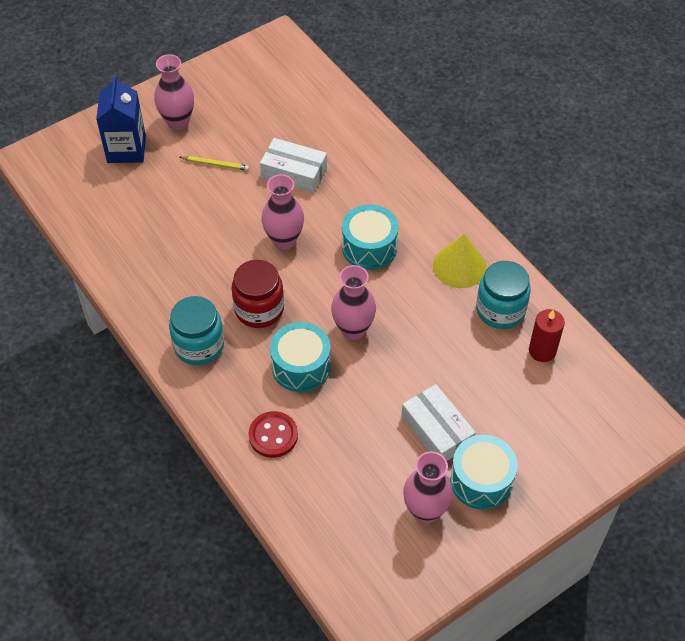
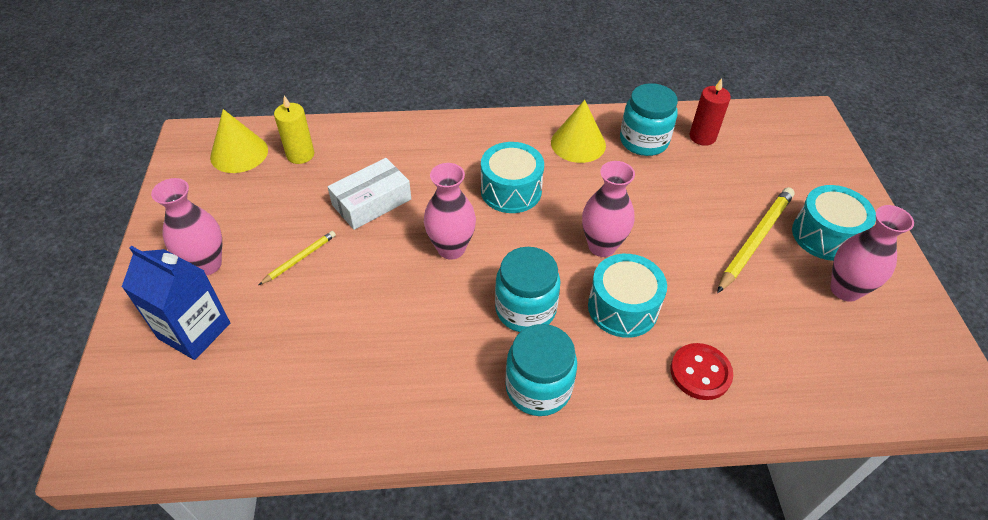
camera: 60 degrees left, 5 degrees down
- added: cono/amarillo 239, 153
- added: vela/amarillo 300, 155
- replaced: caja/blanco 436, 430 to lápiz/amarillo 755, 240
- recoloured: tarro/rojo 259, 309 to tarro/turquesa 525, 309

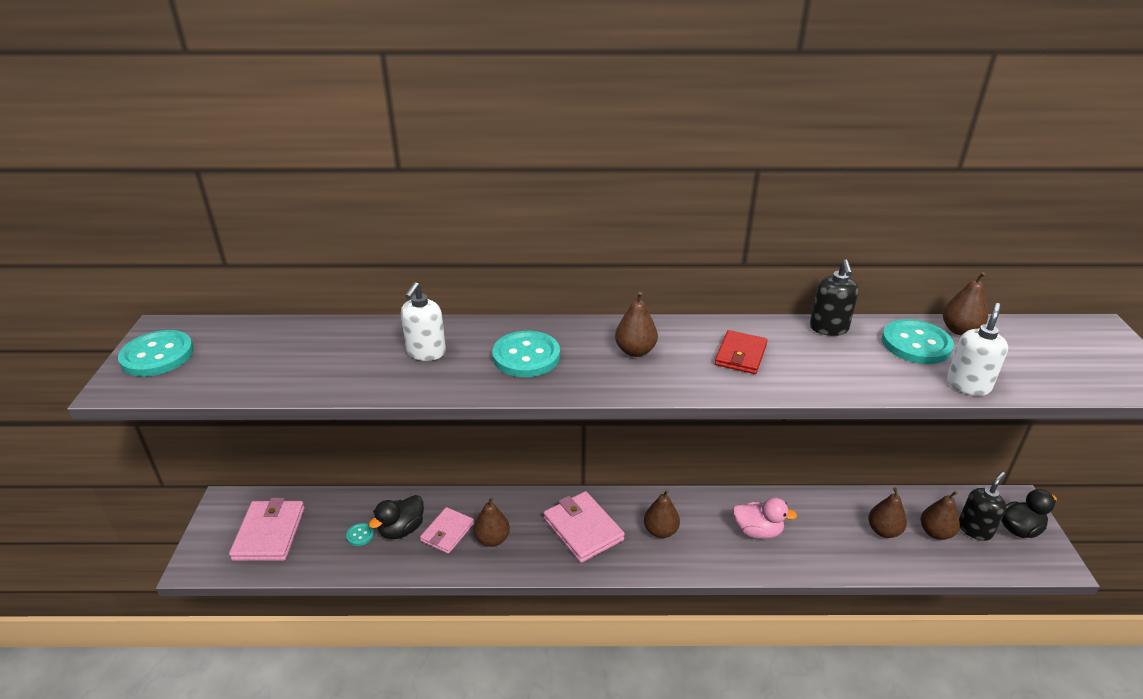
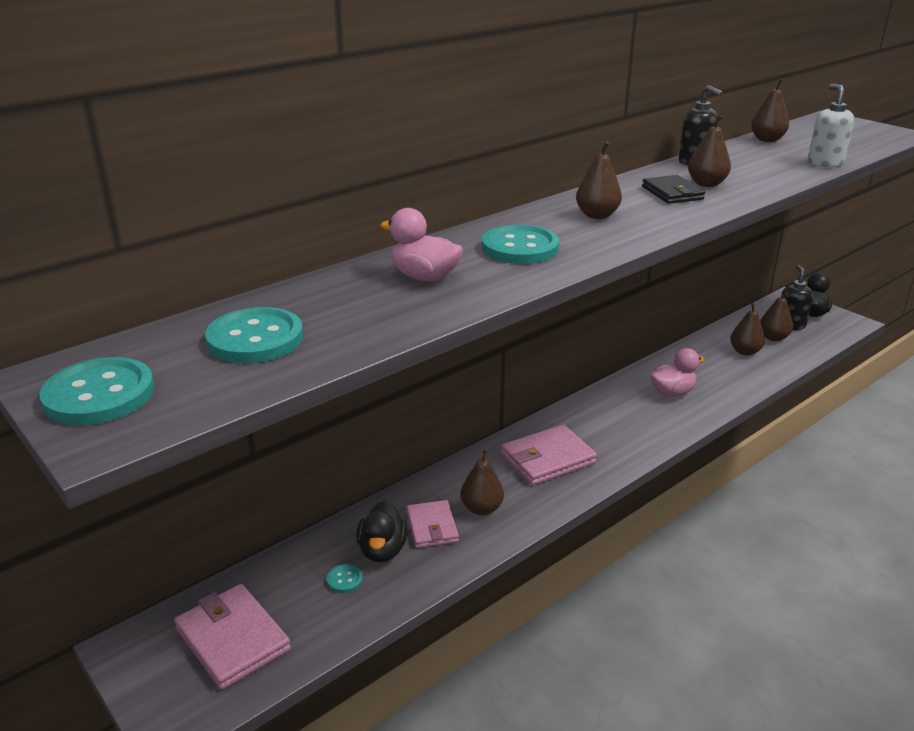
camera: 40 degrees left, 5 degrees down
- moved: pera/marrón 660, 531 to 706, 184
- moved: botón/turquesa 916, 344 to 255, 339
- replaced: dispensador de jabón/blanco 426, 352 to pato/rosa 424, 277
- recoloured: cartera/rojo 740, 355 to cartera/negro 672, 193
- turned: cartera/rosa 583, 529 = 547, 459 45 degrees counterclockwise

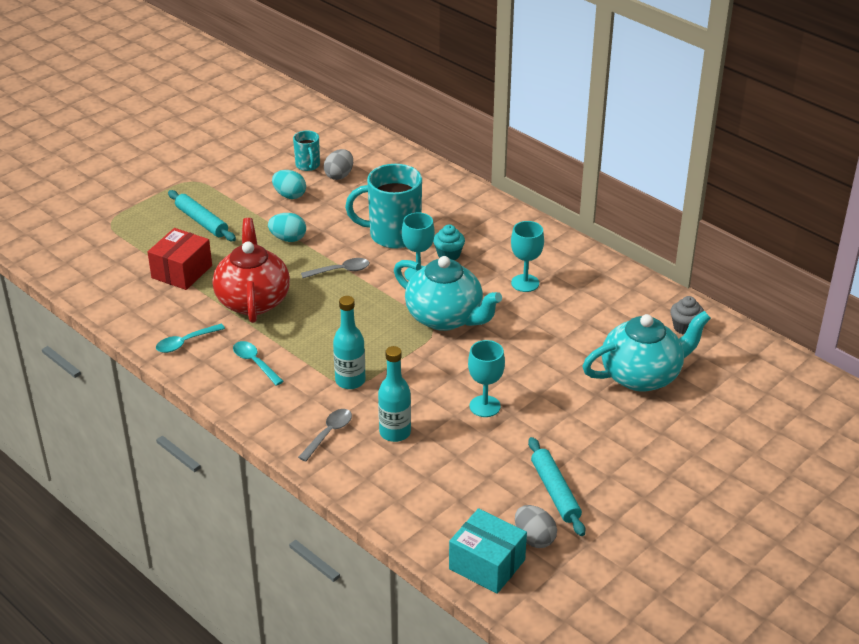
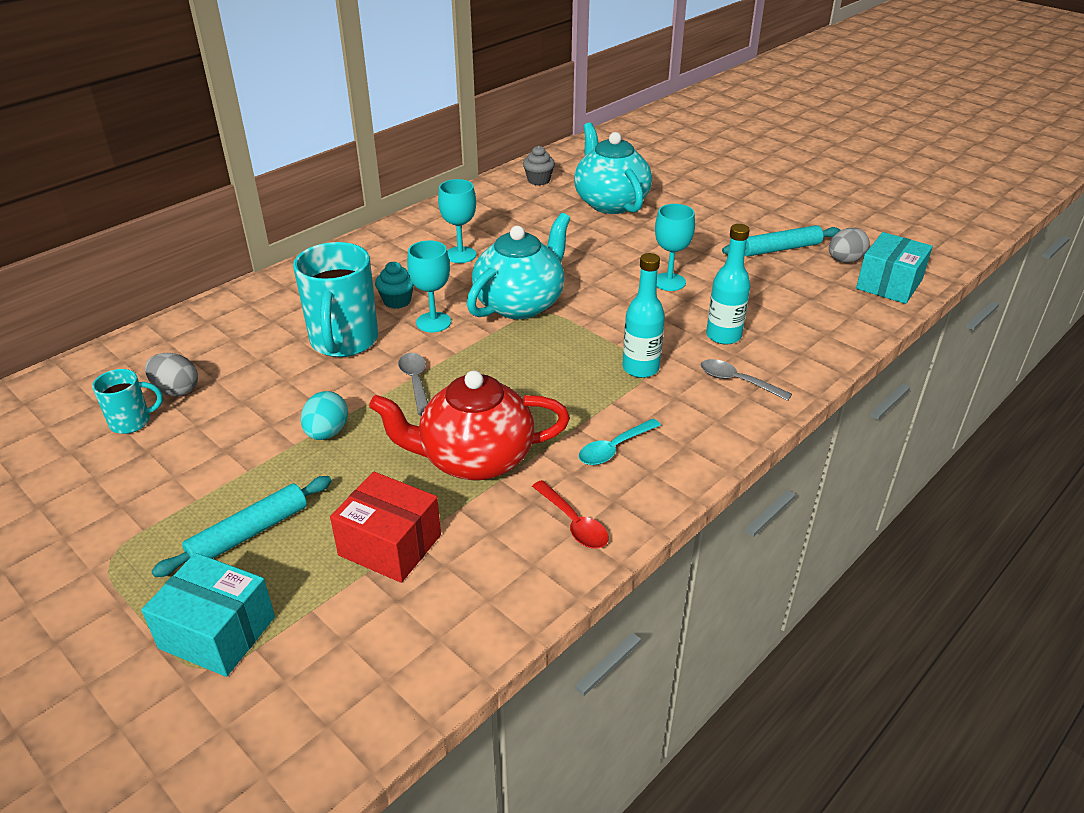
camera: 90 degrees left, 0 degrees up
- removed: huevo/turquesa 289, 195
- added: caja/turquesa 217, 632
- recoloured: cuchara/turquesa 185, 342 to cuchara/rojo 573, 523

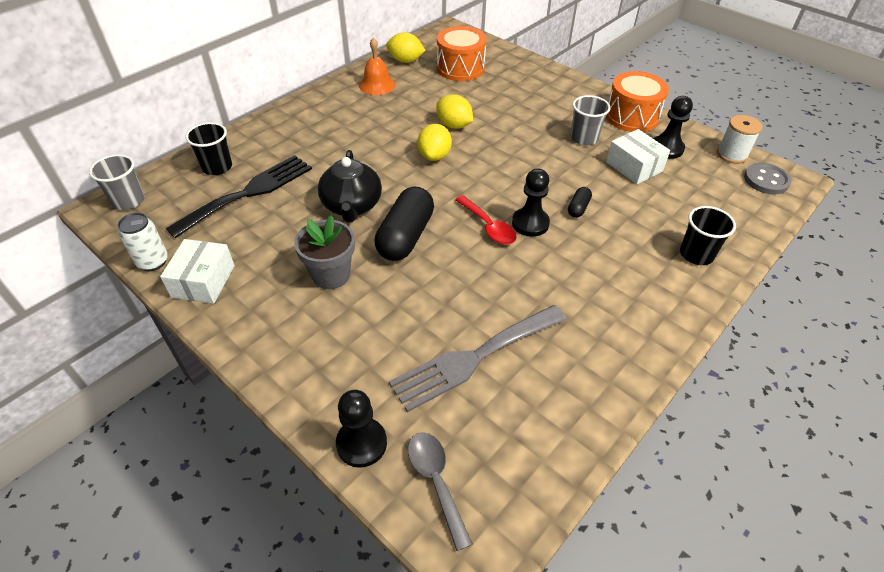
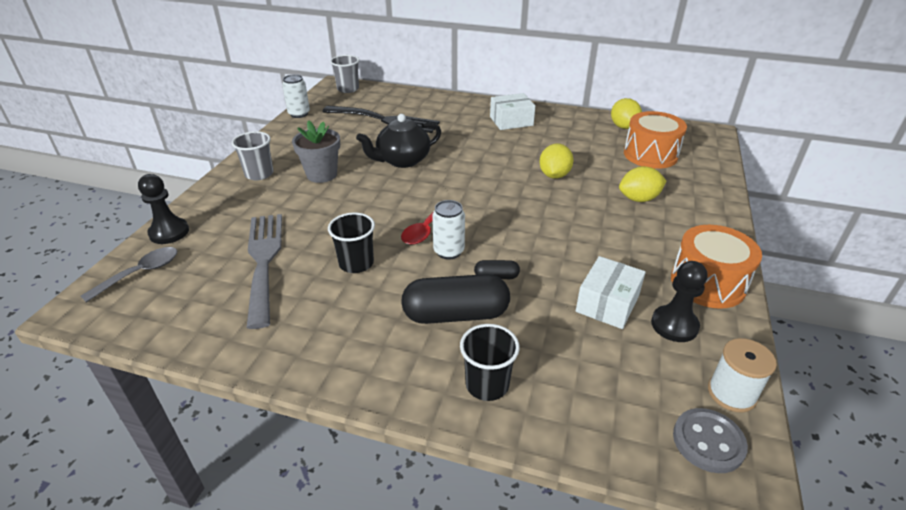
camera: 65 degrees right, 10 degrees down
- removed: campana/naranja 377, 85
- moved: caja/blanco 203, 281 to 511, 121
- moved: vaso/negro 217, 167 to 356, 263
- moved: cápsula/negro 405, 236 to 456, 314
- moved: limón/amarillo 434, 156 to 638, 199
- moved: vaso/gris 584, 138 to 259, 174
- replaced: peón/negro 530, 223 to lata/blanco 448, 251
- turned: tenedor/gris 474, 358 = 263, 261 45 degrees clockwise

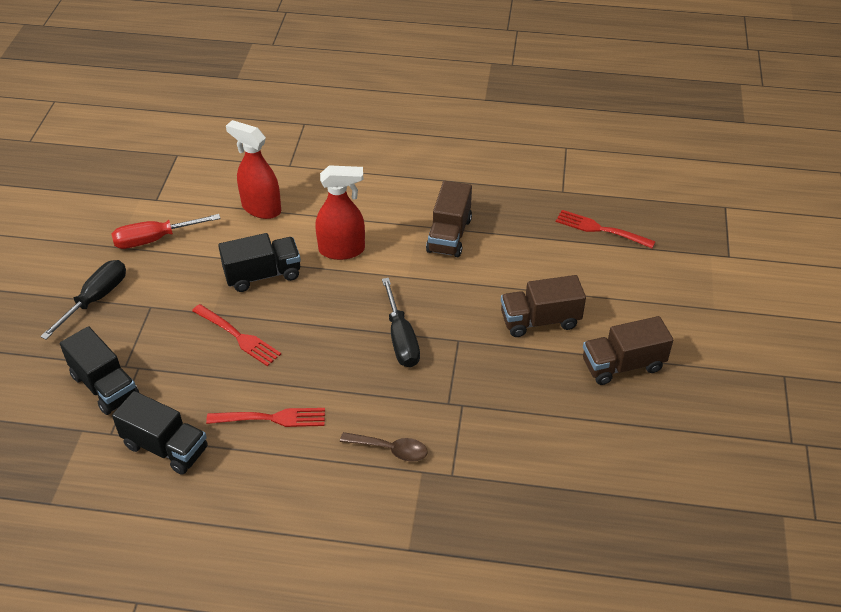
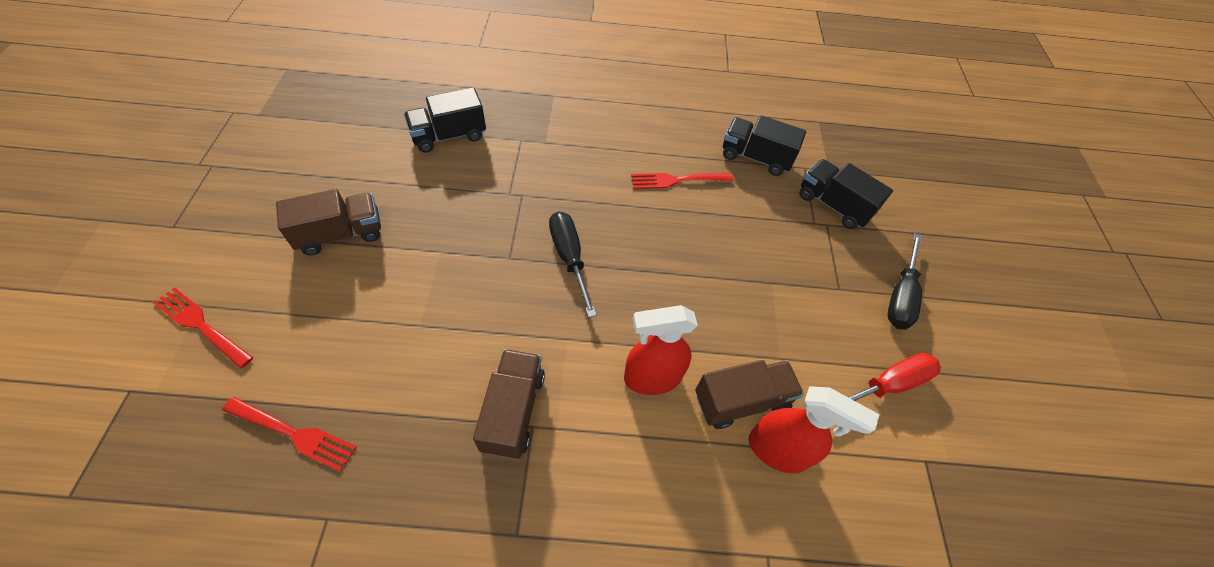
camera: 170 degrees right, 10 degrees up
- removed: cuchara/marrón 390, 449
- moved: tenedor/rojo 237, 336 to 202, 326
- moved: camión/negro 263, 275 to 449, 136
- moved: camión/marrón 540, 320 to 741, 401

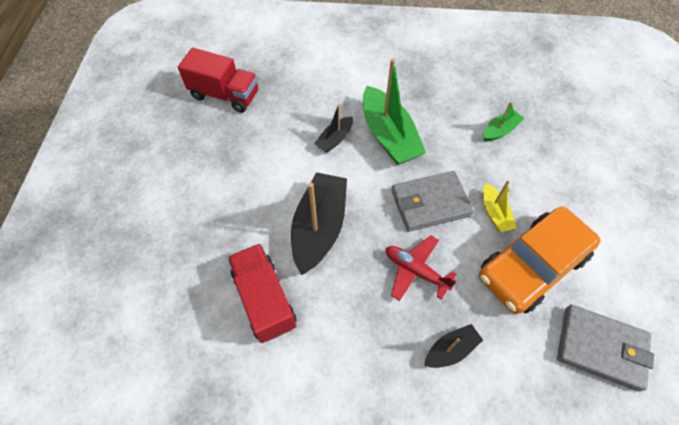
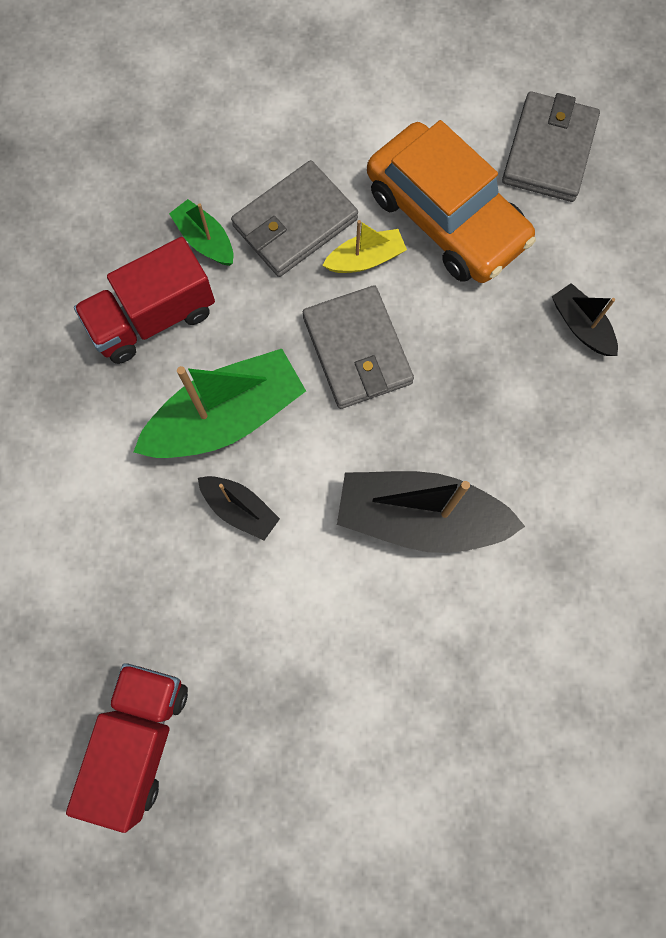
camera: 95 degrees left, 15 degrees up
- removed: avión/rojo 415, 271
- added: cartera/gris 295, 222
- moved: camión/rojo 264, 299 to 153, 318

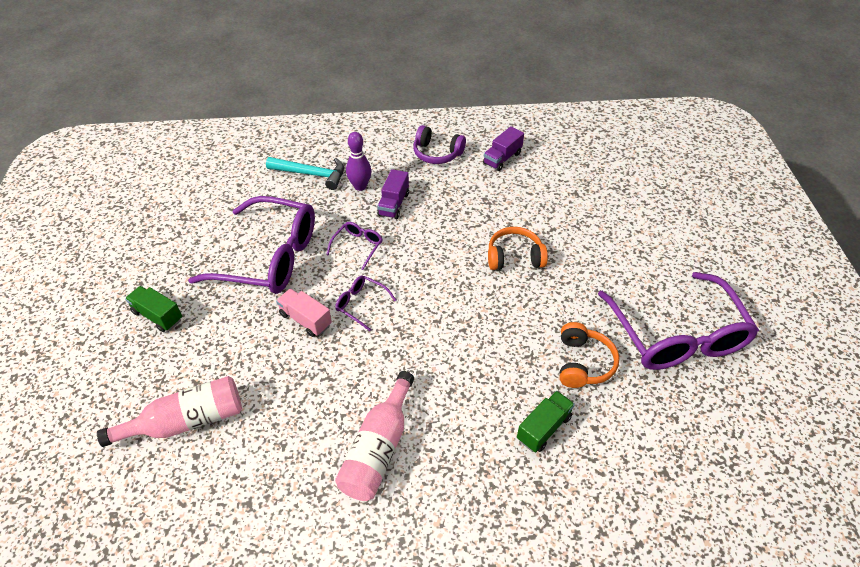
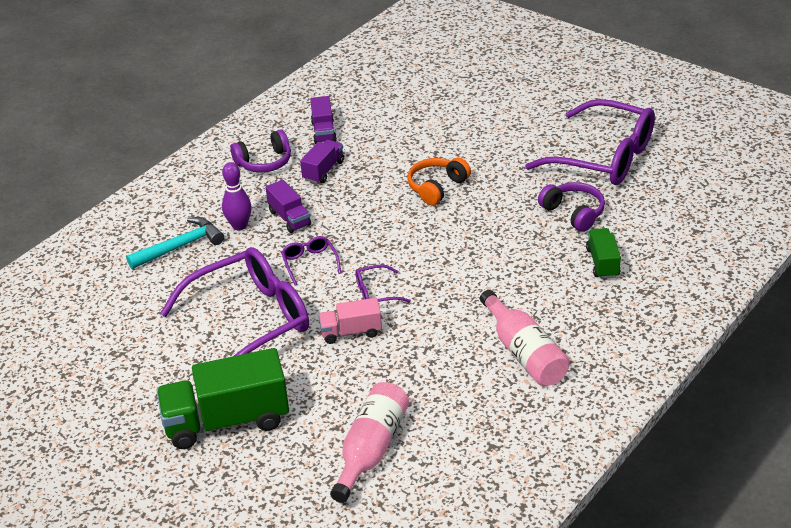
camera: 45 degrees left, 10 degrees down
- added: camión/morado 323, 171
- recoloured: auriculares/naranja 583, 363 to auriculares/morado 573, 213
- resized: camión/verde 158, 316 = 227, 421 x1.92

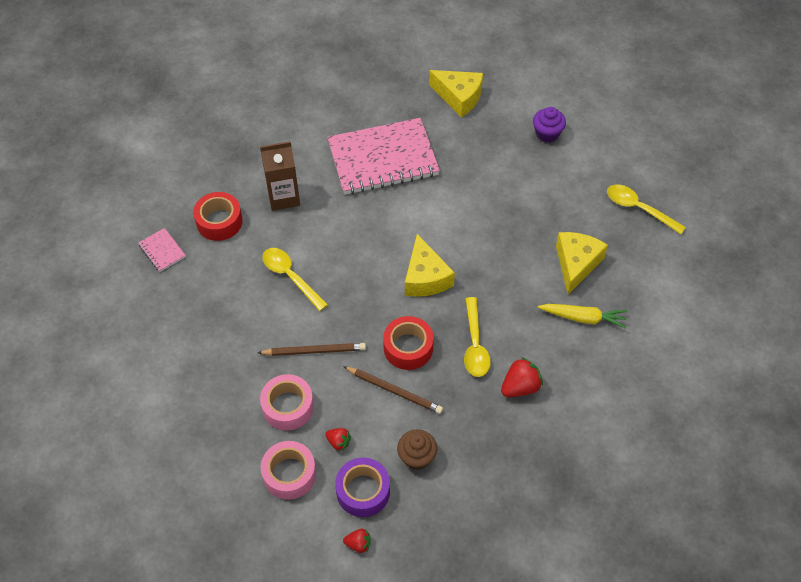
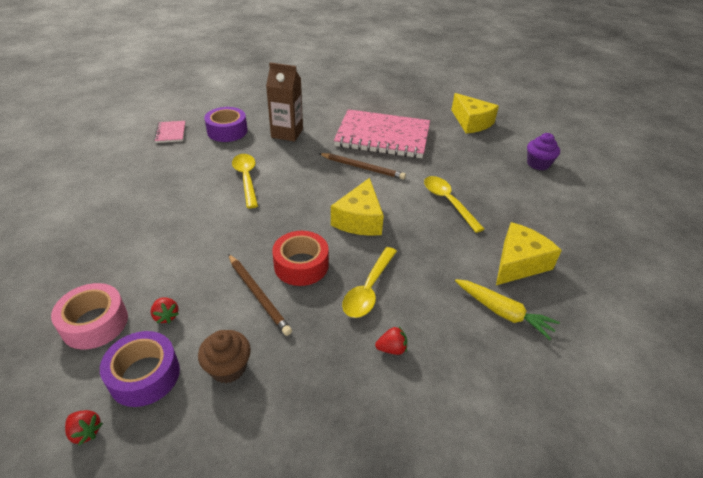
camera: 25 degrees right, 15 degrees down
- removed: cinta adhesiva/rosa 288, 407
- moved: lápiz/marrón 314, 351 to 362, 168
- moved: cuchara/amarillo 639, 209 to 448, 202
- recoloured: cinta adhesiva/rojo 219, 221 to cinta adhesiva/morado 227, 131
- resized: fresa/rojo 520, 387 = 391, 349 x0.59

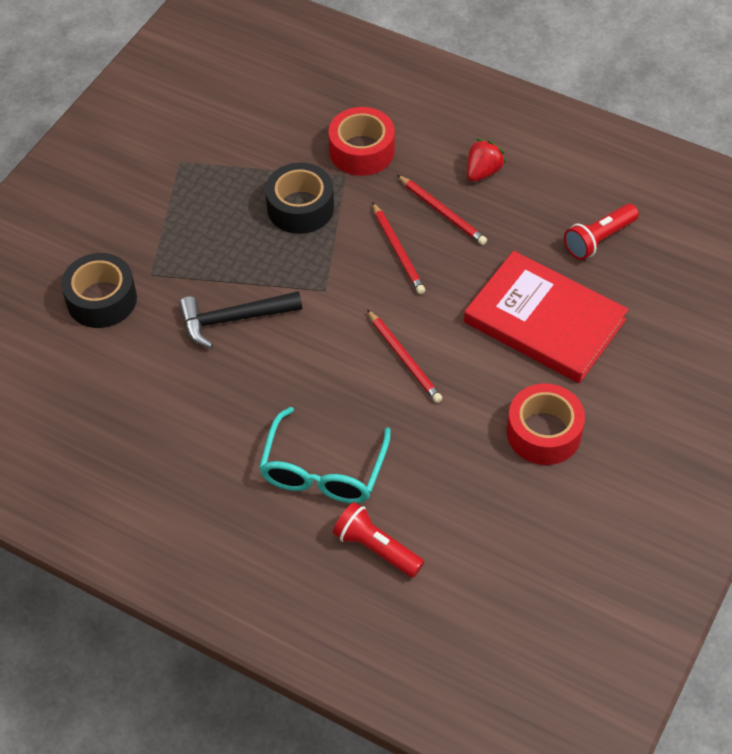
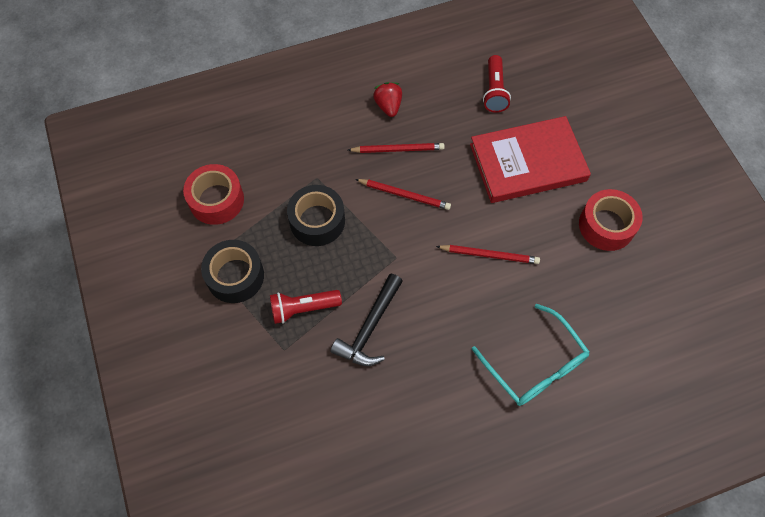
camera: 50 degrees left, 10 degrees up
- moved: cinta adhesiva/negro 101, 299 to 235, 276
- moved: cinta adhesiva/rojo 362, 151 to 216, 200
- moved: lámpara de mano/rojo 376, 548 to 303, 308

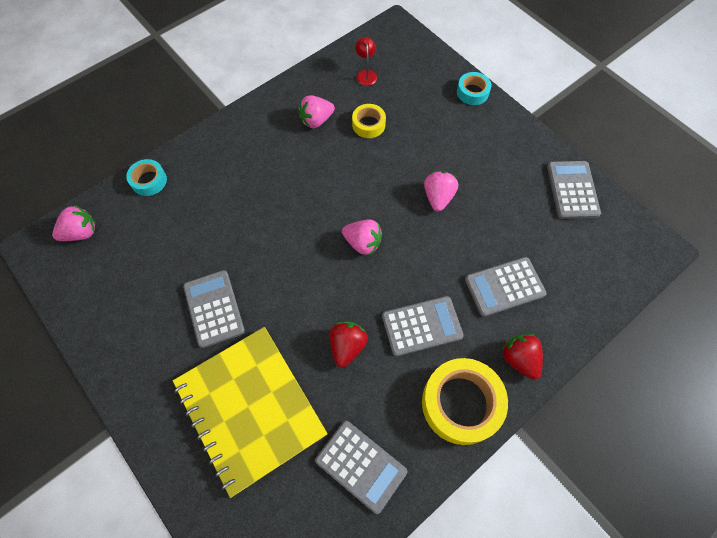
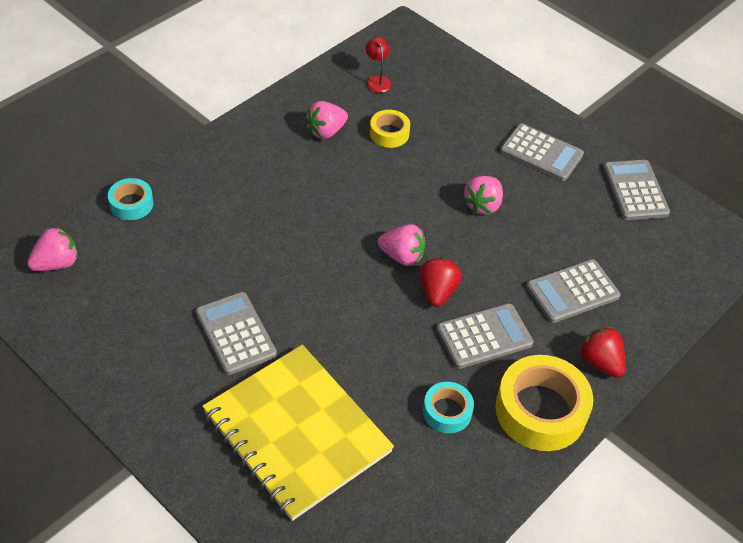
camera: 10 degrees left, 15 degrees down
- moved: calculadora/gris 361, 466 to 541, 153
- moved: fresa/rojo 347, 346 to 437, 292
- moved: cinta adhesiva/turquesa 472, 92 to 447, 411
- turned: fresa/rosa 438, 197 = 483, 205 150 degrees counterclockwise

